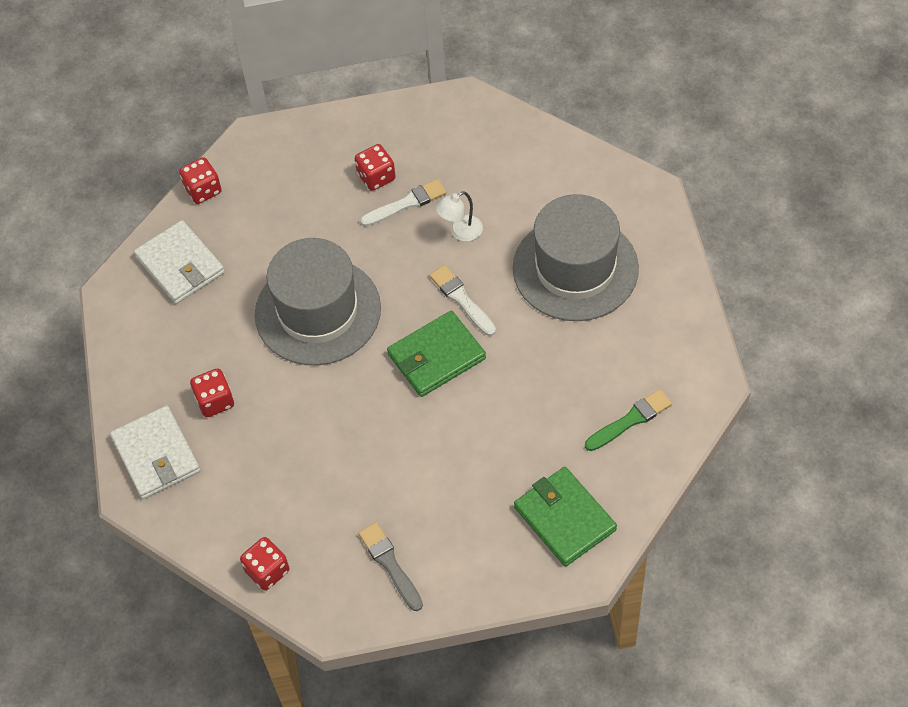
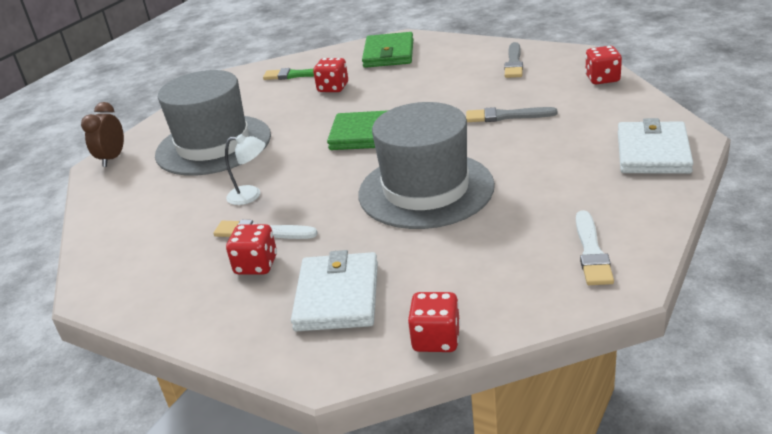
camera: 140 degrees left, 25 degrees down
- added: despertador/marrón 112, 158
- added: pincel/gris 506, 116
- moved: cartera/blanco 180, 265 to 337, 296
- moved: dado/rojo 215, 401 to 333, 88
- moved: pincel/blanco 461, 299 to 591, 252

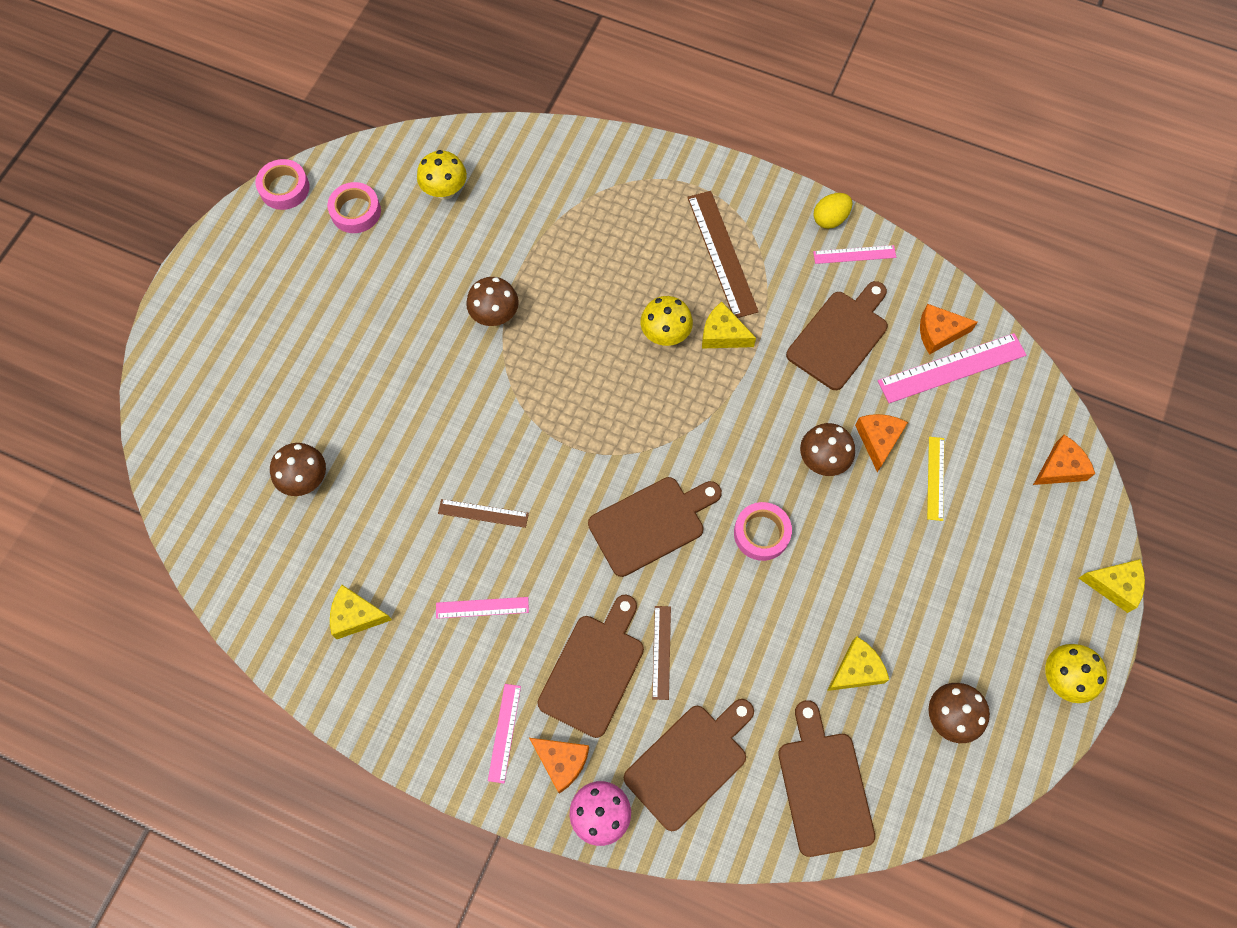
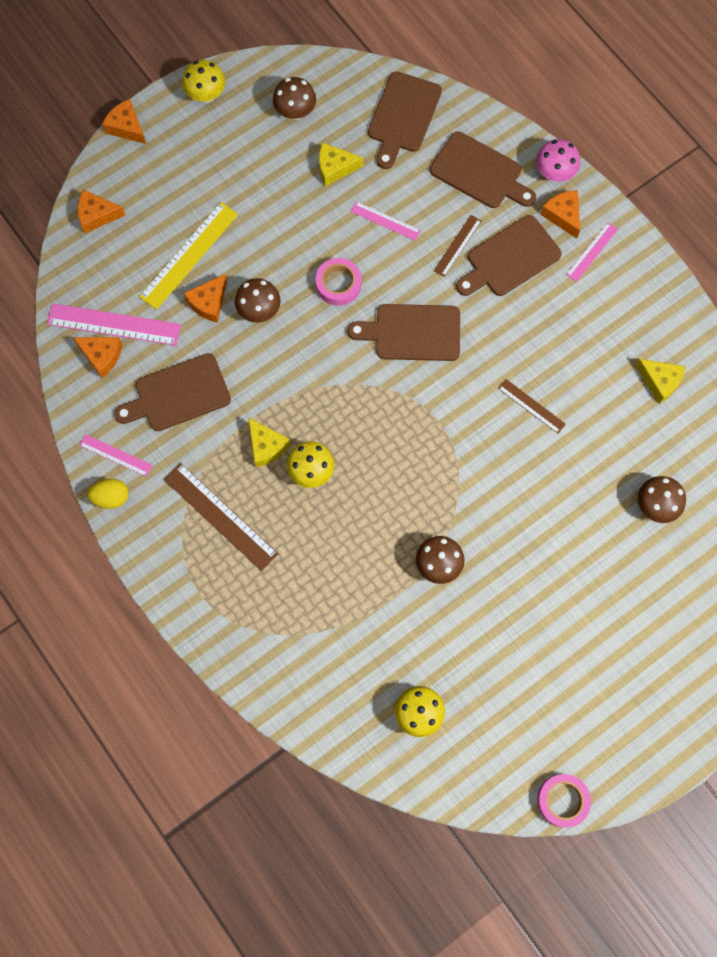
camera: 150 degrees left, 5 degrees up
- removed: cinta adhesiva/rosa 356, 211
- moved: regla/rosa 482, 607 to 385, 221
- recoloured: queso/amarillo 1114, 585 to queso/naranja 127, 127
- turned: tabla de cortar/marrón 689, 762 = 479, 172 135 degrees counterclockwise
- turned: regla/marrón 721, 253 = 220, 516 60 degrees counterclockwise
- resized: regla/amarillo 935, 478 = 189, 255 x1.79

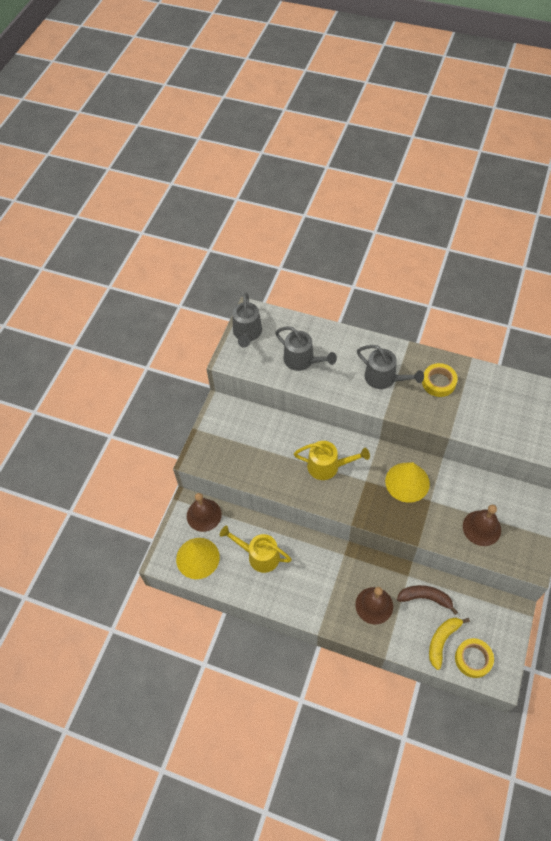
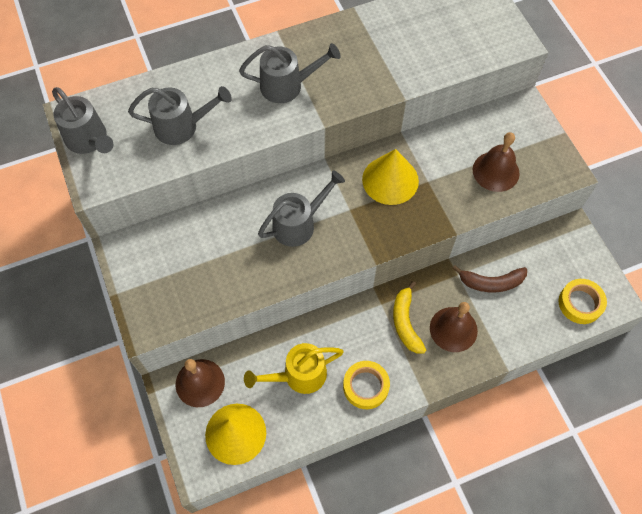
camera: 45 degrees left, 5 degrees up
- moved: cinta adhesiva/amarillo 438, 382 to 365, 386
- moved: plátano/amarillo 442, 641 to 405, 322
- recoloured: regadera/amarillo 328, 466 to regadera/gris 299, 223
- turned: plátano/marrón 425, 598 = 491, 282 150 degrees counterclockwise

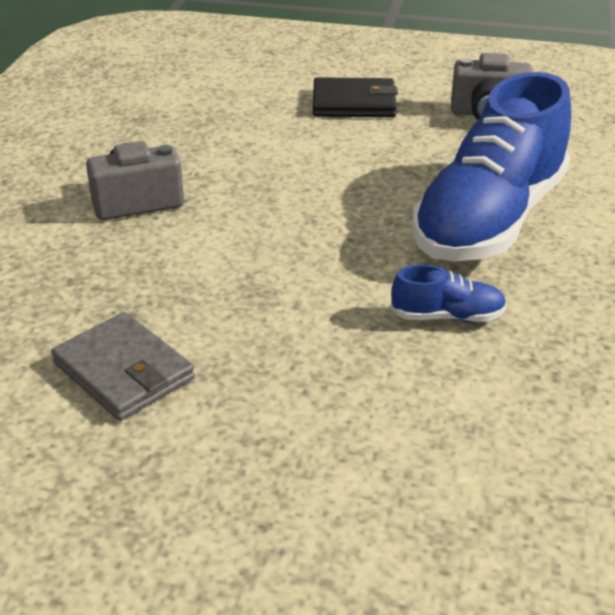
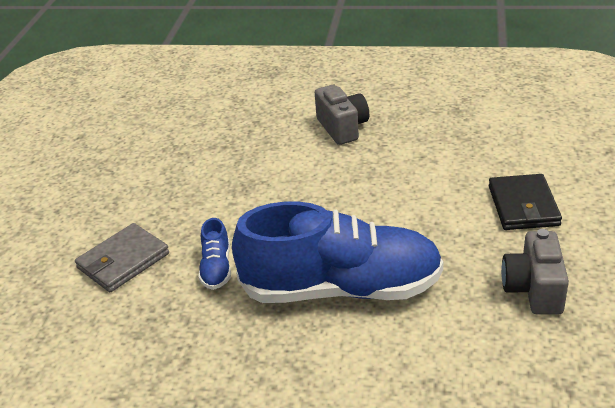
camera: 90 degrees right, 0 degrees up
- moved: cartera/gris 124, 371 to 123, 261
- turned: zapato/azul 489, 220 = 341, 289 150 degrees clockwise

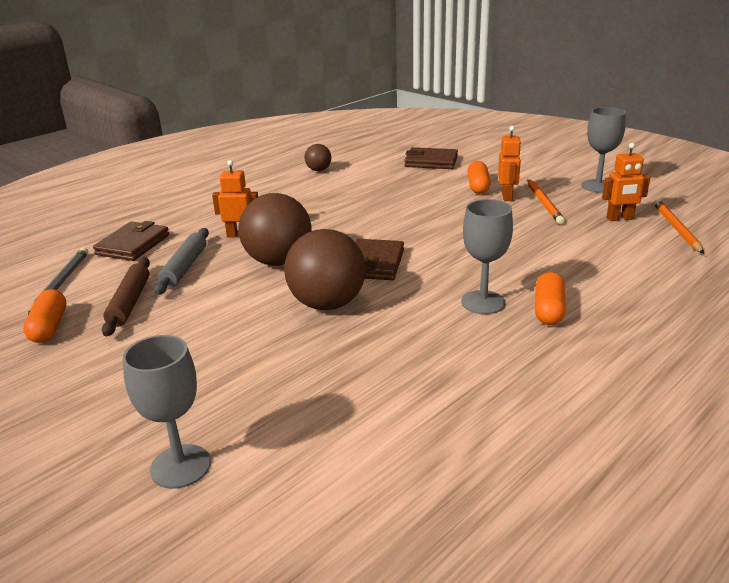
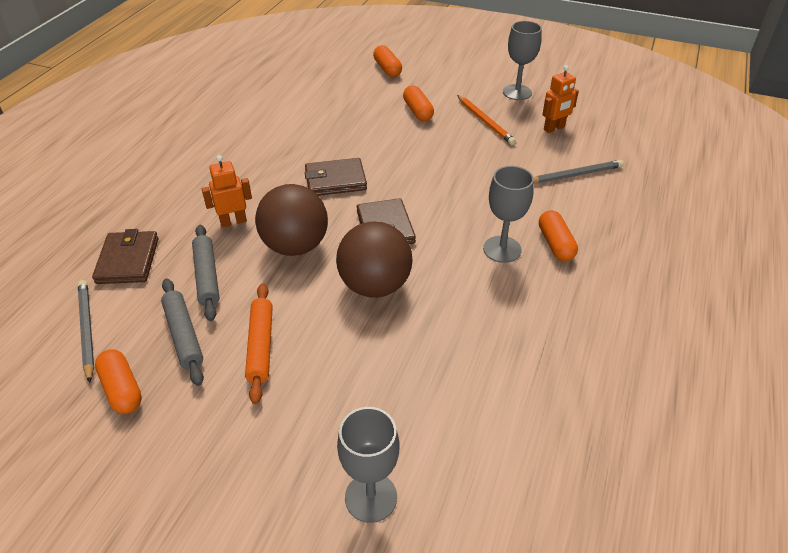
camera: 25 degrees left, 15 degrees up
- removed: pelota/marrón 318, 170
- removed: robot/naranja 507, 196
- removed: lápiz/naranja 676, 229
- added: rodillo/naranja 260, 346
- added: cápsula/naranja 387, 69
- added: lápiz/gris 574, 175
- moved: cartera/marrón 431, 162 to 335, 180
- recoloured: rodillo/marrón 129, 302 to rodillo/gris 183, 335

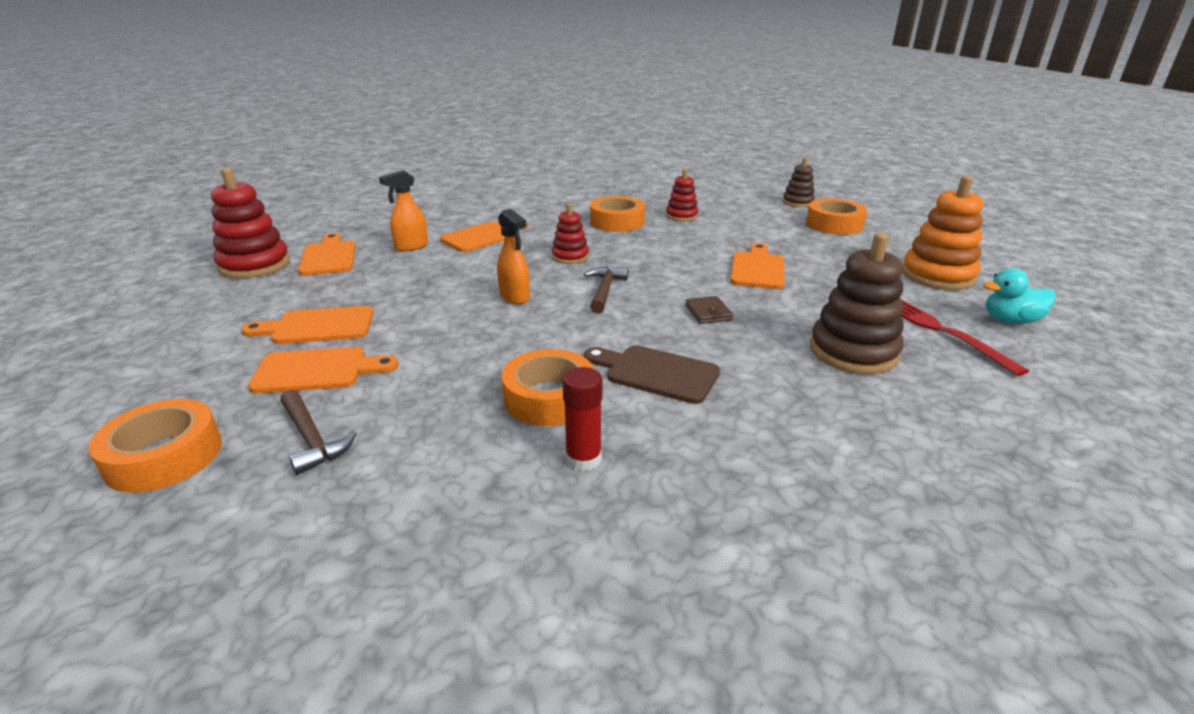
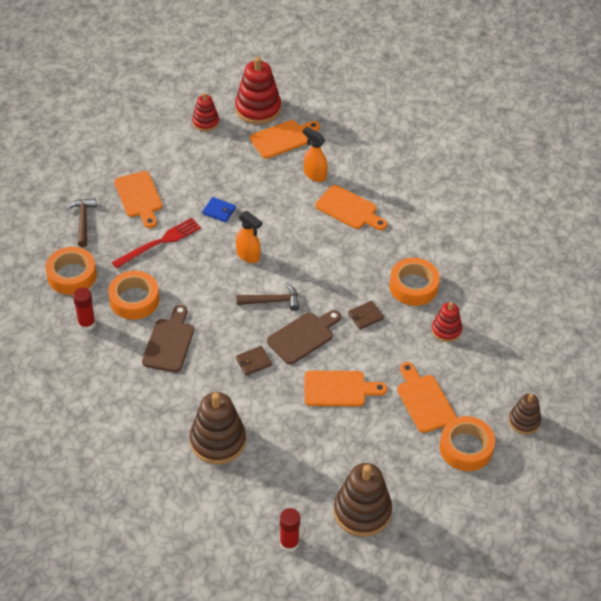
camera: 75 degrees right, 20 degrees up
- added: cartera/azul 219, 211
- added: tabla de cortar/marrón 303, 336
- added: cartera/marrón 365, 316
- moved: cinta adhesiva/naranja 164, 456 to 72, 275
- moved: tabla de cortar/naranja 317, 326 to 424, 400
- moved: juguete apilable/rojo 570, 257 to 205, 122
- moved: tenedor/rojo 943, 332 to 159, 242
- replaced: pato/turquesa 1010, 320 to barra de pegamento/rojo 289, 543
- recoloured: juguete apilable/naranja 937, 276 to juguete apilable/marrón 362, 511
- turned: martillo/marrón 312, 439 = 83, 221 135 degrees clockwise
- turned: pulverizador/naranja 515, 297 = 248, 255 90 degrees counterclockwise

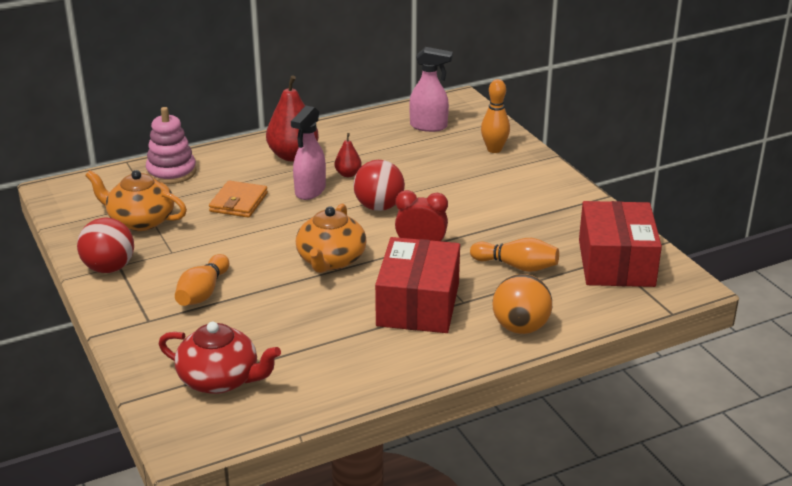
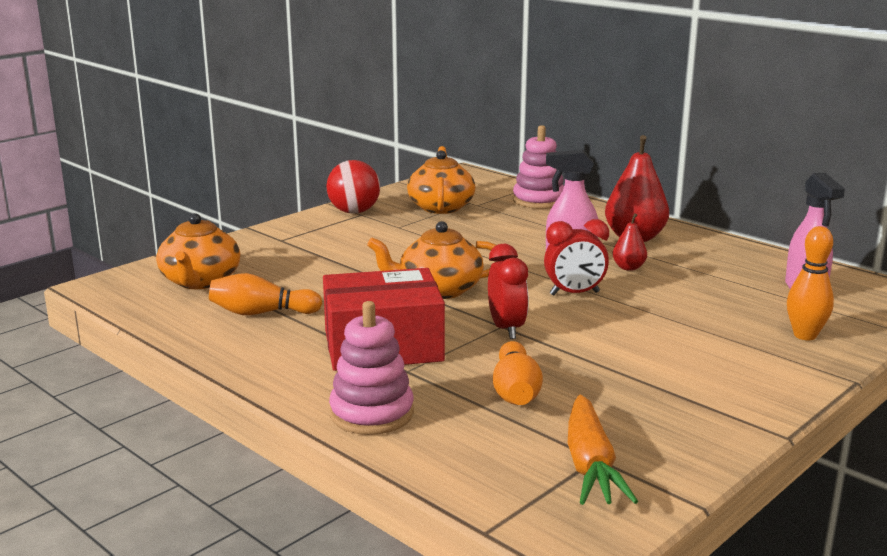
camera: 70 degrees right, 10 degrees down
- removed: cartera/naranja 238, 202
- moved: bolo/naranja 203, 293 to 262, 313
- replaced: pelota/rojo 379, 207 to despertador/rojo 574, 294
- replaced: pelota/naranja 520, 327 to juguete apilable/rosa 372, 413
- replaced: caja/rojo 616, 263 to zanahoria/naranja 590, 465
- recoloured: tetera/rojo 220, 380 to tetera/naranja 200, 281

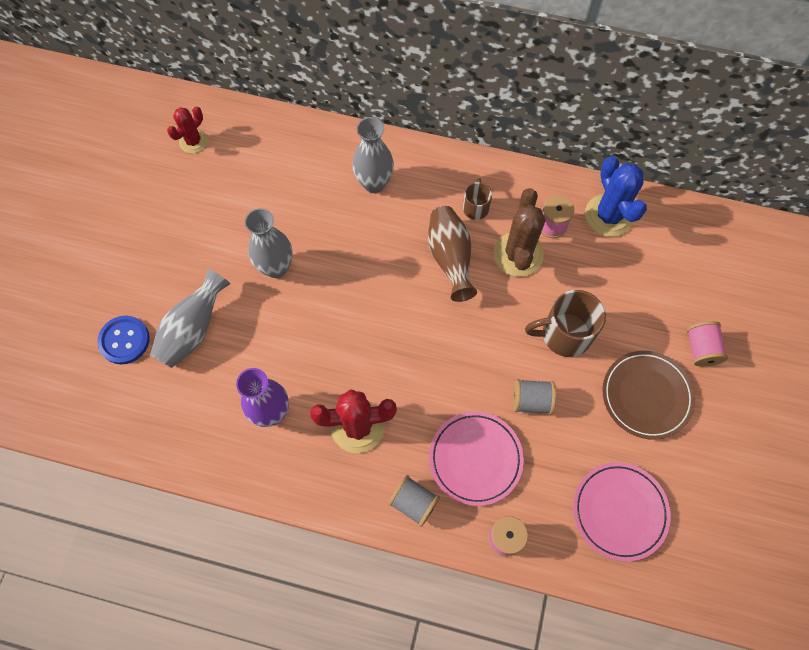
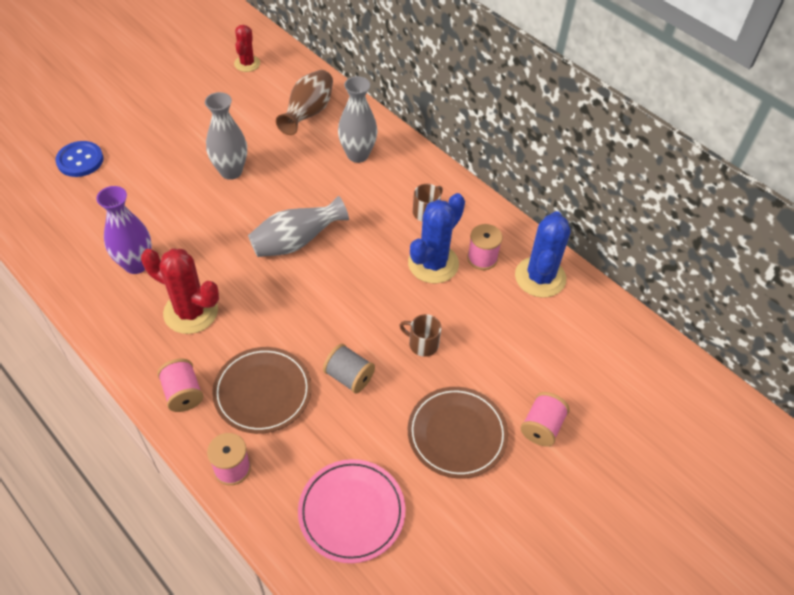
camera: 30 degrees right, 15 degrees down
- moved: florero/gris 193, 329 to 296, 242
- moved: florero/marrón 450, 258 to 308, 114
- recoloured: carrete/gris 414, 503 to carrete/rosa 183, 393
- recoloured: plato/rosa 475, 459 to plato/marrón 263, 392
- recoloured: cactus/marrón 518, 254 to cactus/azul 433, 263
- turned: cactus/rojo 193, 141 = 247, 64 60 degrees counterclockwise
- resized: taza/marrón 564, 334 = 422, 344 x0.56

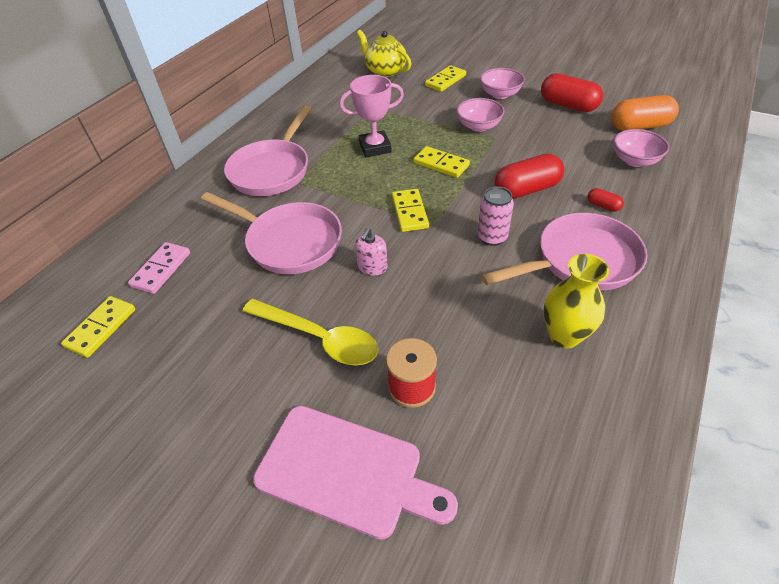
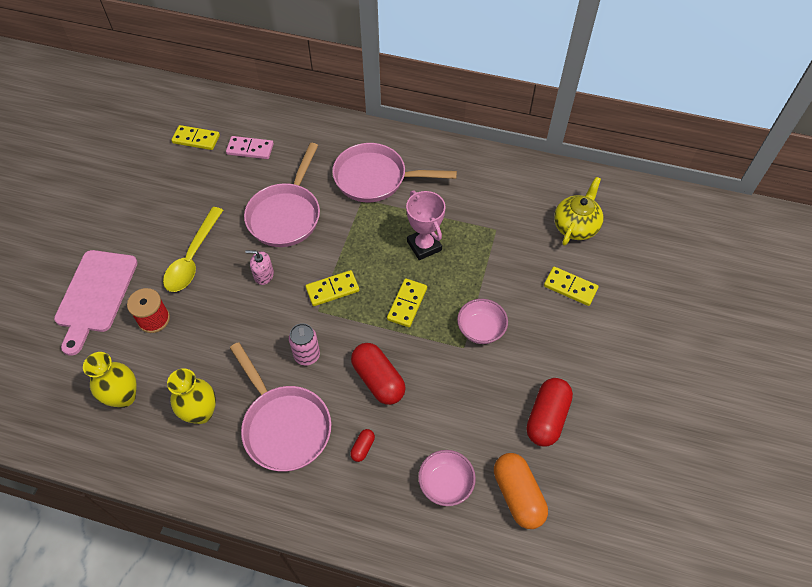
camera: 75 degrees right, 10 degrees up
- removed: cuenco/rosa 500, 94
- added: florero/amarillo 124, 397

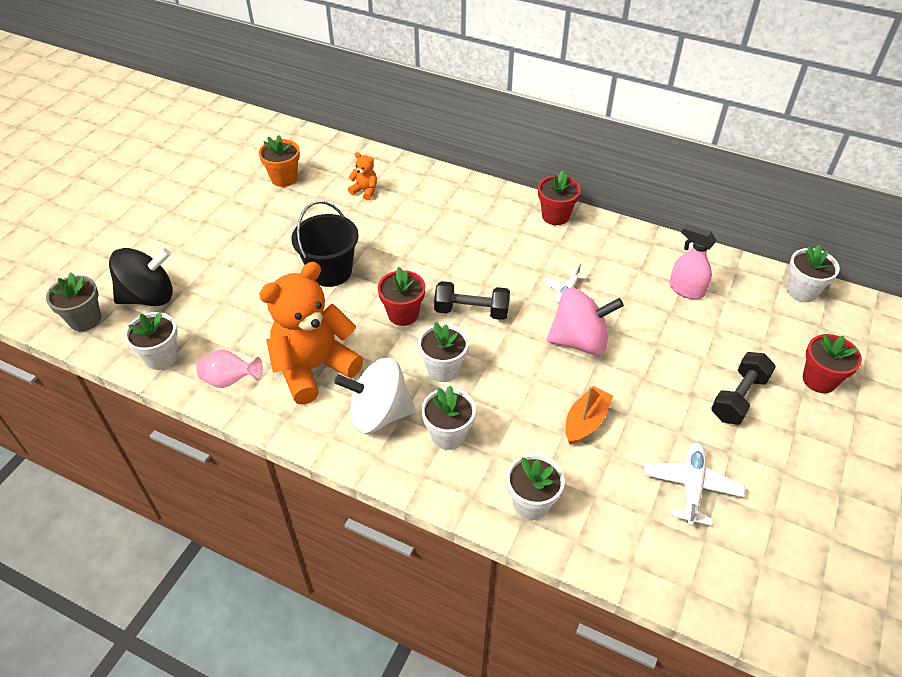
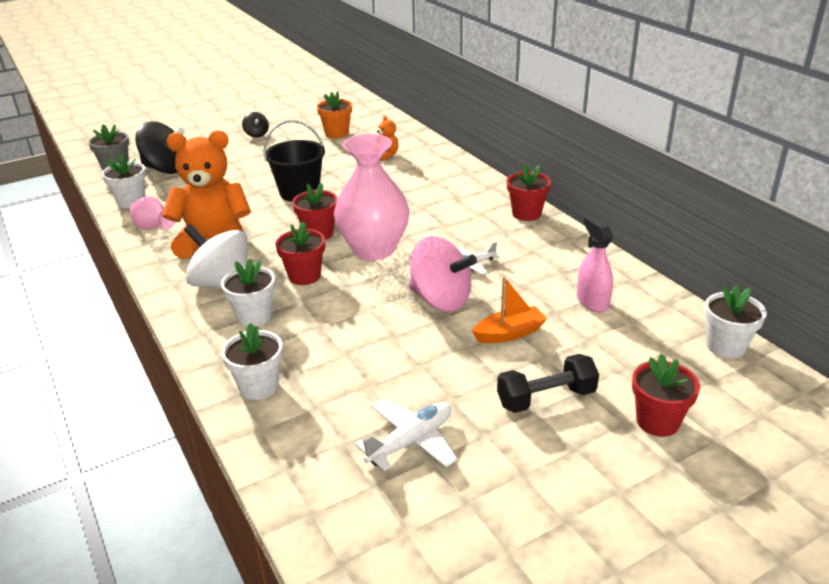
camera: 35 degrees right, 15 degrees down
- added: peonza/negro 256, 134
- moved: barco/naranja 585, 422 to 509, 333
- replaced: mancuerna/negro 471, 311 to florero/rosa 374, 249
- recoloured: maceta/blanco 443, 369 to maceta/rojo 304, 276

